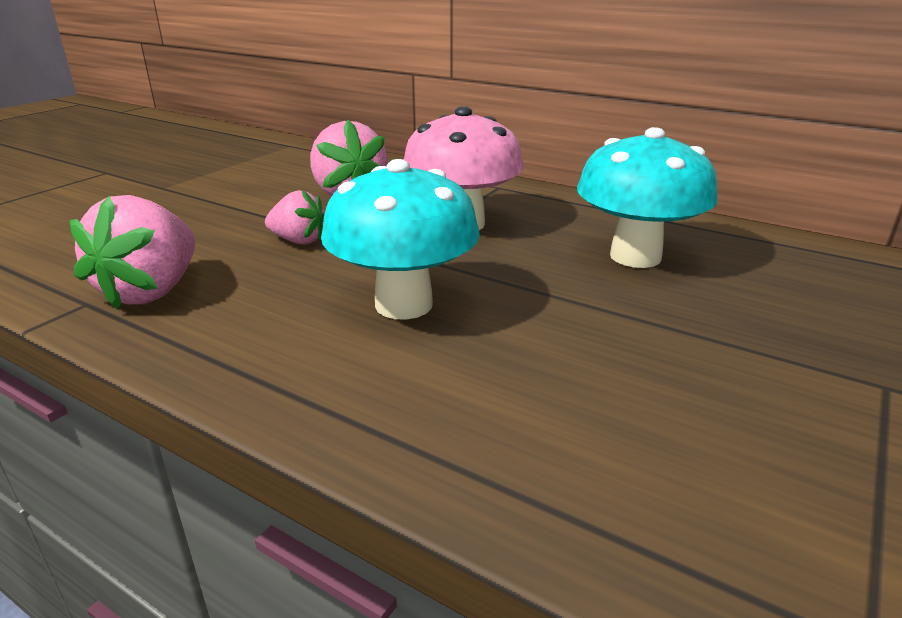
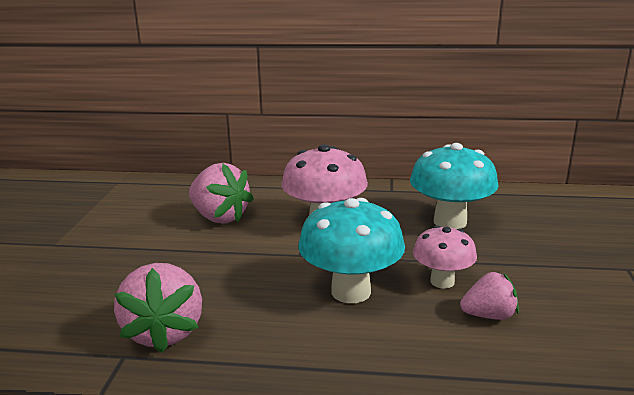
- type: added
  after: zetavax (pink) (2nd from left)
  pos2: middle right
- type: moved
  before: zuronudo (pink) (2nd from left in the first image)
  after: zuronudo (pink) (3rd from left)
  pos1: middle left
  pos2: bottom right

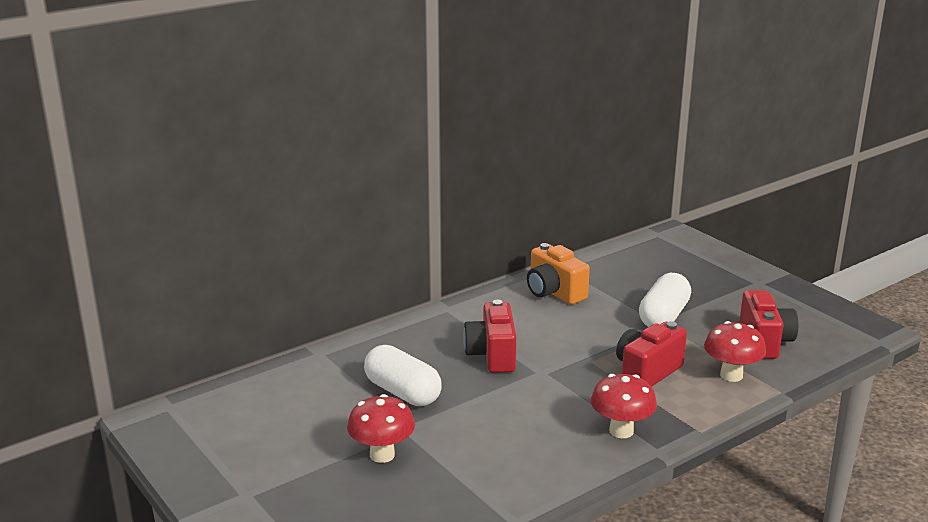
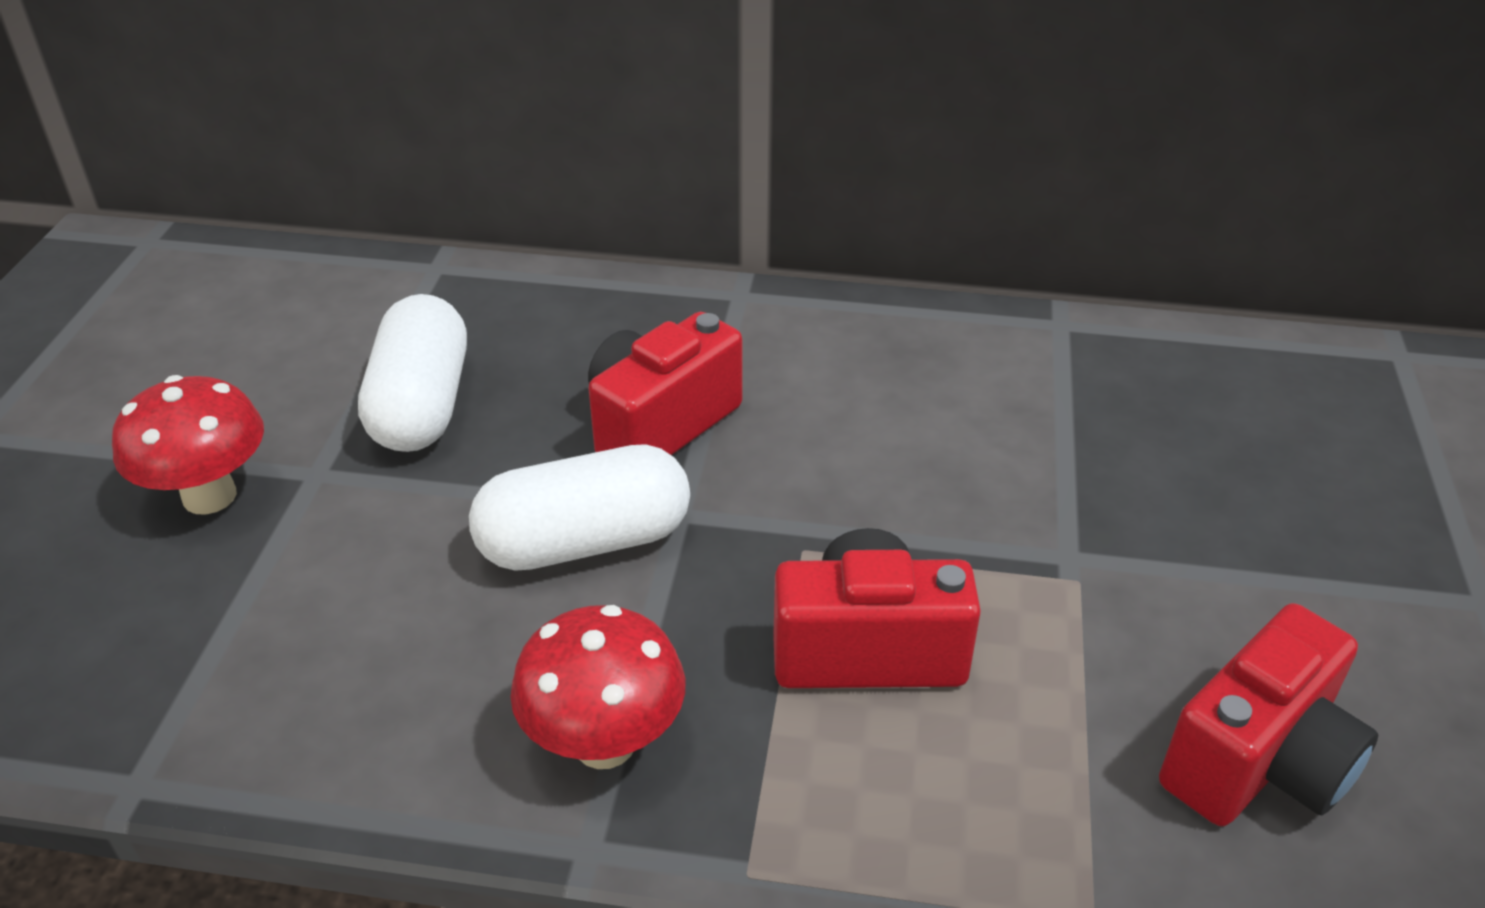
- type: moved
  before: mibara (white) (2nd from left)
  pos1: middle right
  pos2: centre
- type: removed
  before: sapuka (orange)
  pos1: centre
- type: removed
  before: zetavax (red) (3rd from left)
  pos1: bottom right

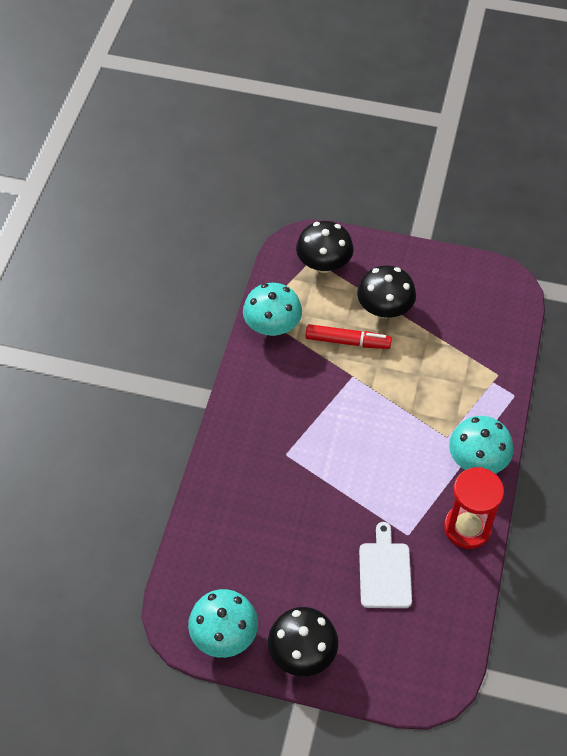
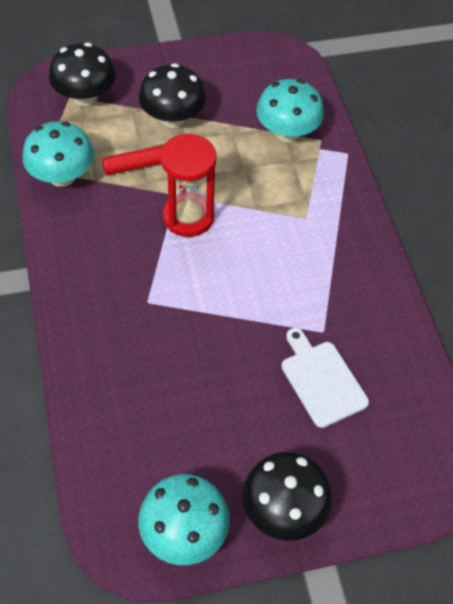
- type: moved
  before: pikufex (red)
  pos1: bottom right
  pos2: top centre
- type: moved
  before: zetavax (turquoise) (3rd from left)
  pos1: middle right
  pos2: top centre

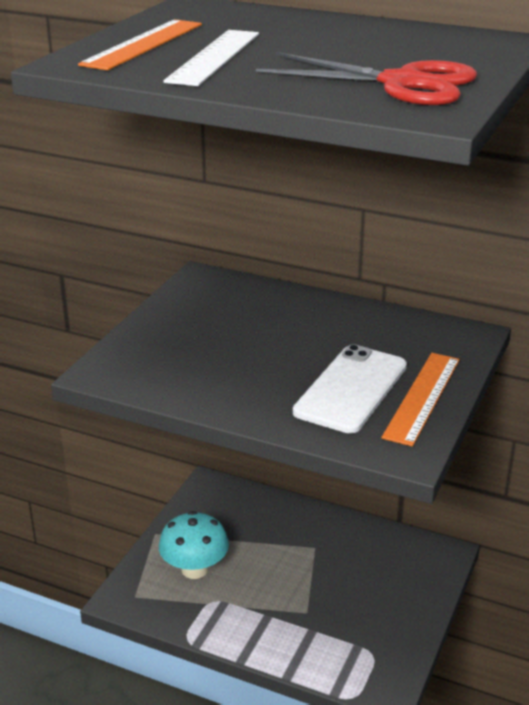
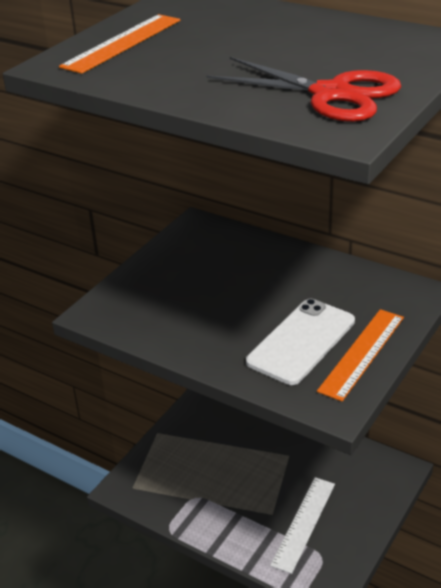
- type: moved
  before: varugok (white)
  pos1: top centre
  pos2: bottom right
- type: removed
  before: zetavax (turquoise)
  pos1: bottom centre

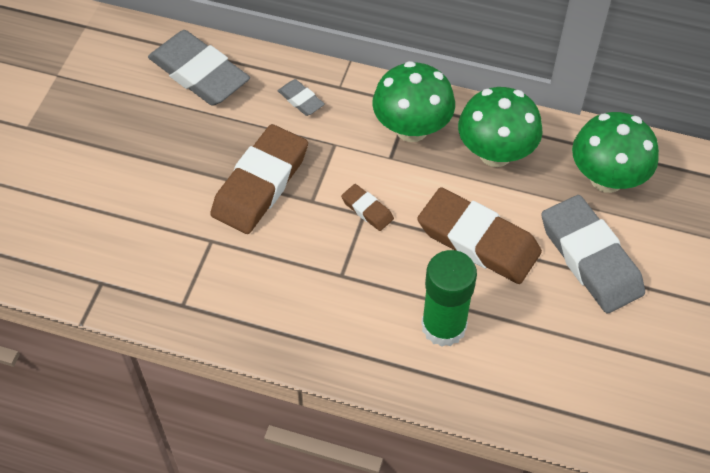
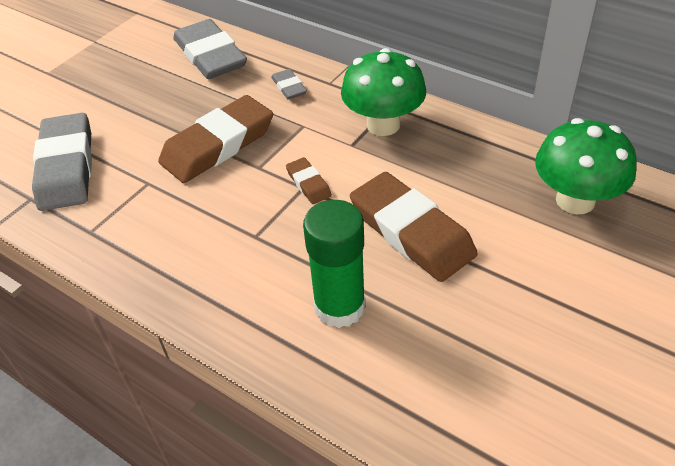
- type: moved
  before: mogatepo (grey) (3rd from left in the first image)
  after: mogatepo (grey) (1st from left)
  pos1: middle right
  pos2: middle left
- type: removed
  before: zetavax (green) (2nd from left)
  pos1: top right

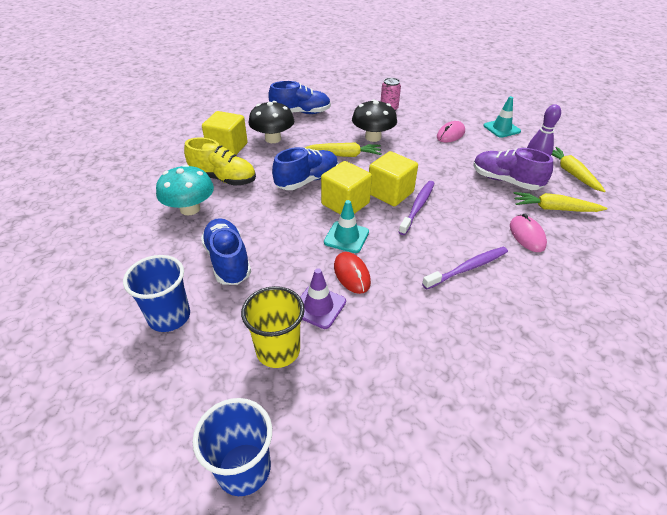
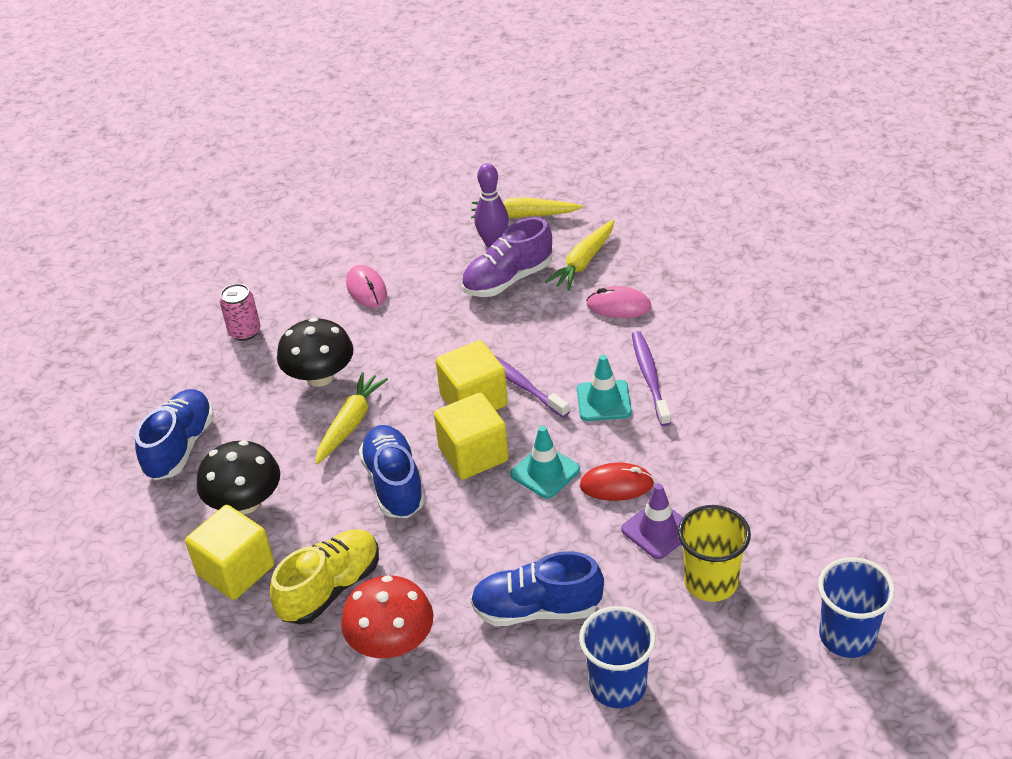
- type: recoloured
  before: zetavax (turquoise)
  after: zetavax (red)
  pos1: middle left
  pos2: bottom centre
- type: moved
  before: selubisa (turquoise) (2nd from left)
  pos1: top right
  pos2: centre

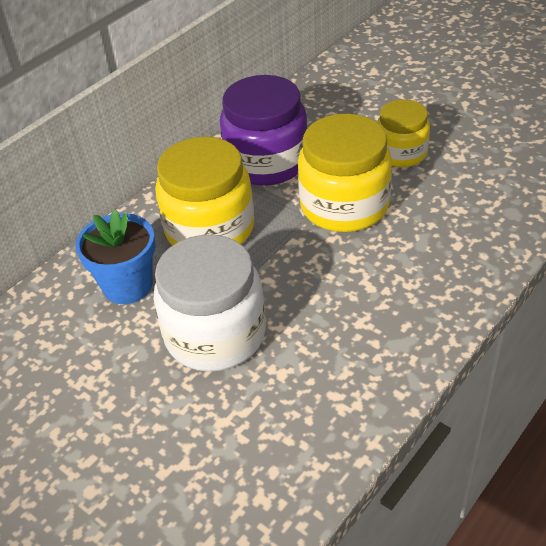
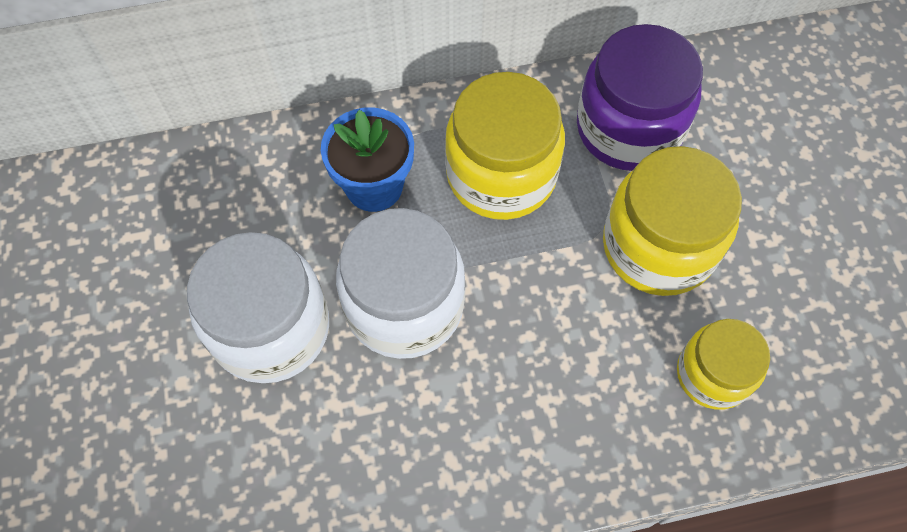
- type: added
  after: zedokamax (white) (1st from left)
  pos2: middle left
- type: moved
  before: zedokamax (yellow) (3rd from left)
  pos1: top right
  pos2: bottom right

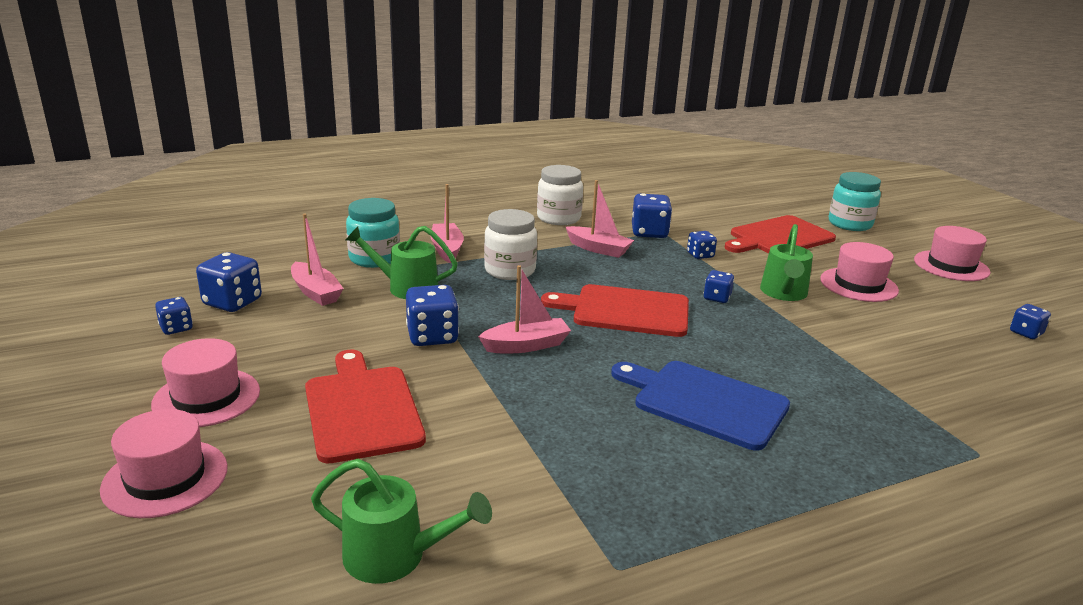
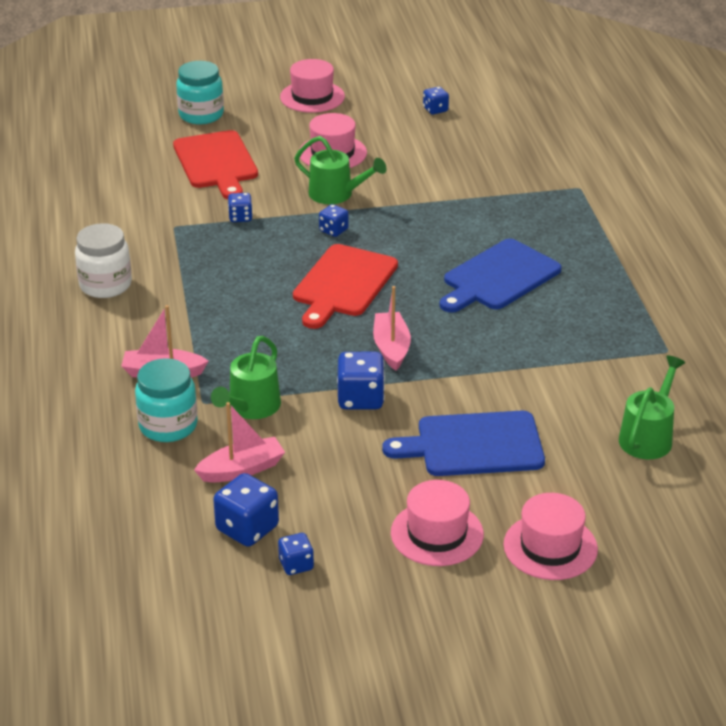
- type: recoloured
  before: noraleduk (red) (1st from left)
  after: noraleduk (blue) (1st from left)
  pos1: bottom centre
  pos2: centre
- type: removed
  before: zedokamax (white) (1st from left)
  pos1: centre
- type: removed
  before: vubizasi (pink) (4th from left)
  pos1: centre
- type: removed
  before: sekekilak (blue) (4th from left)
  pos1: centre

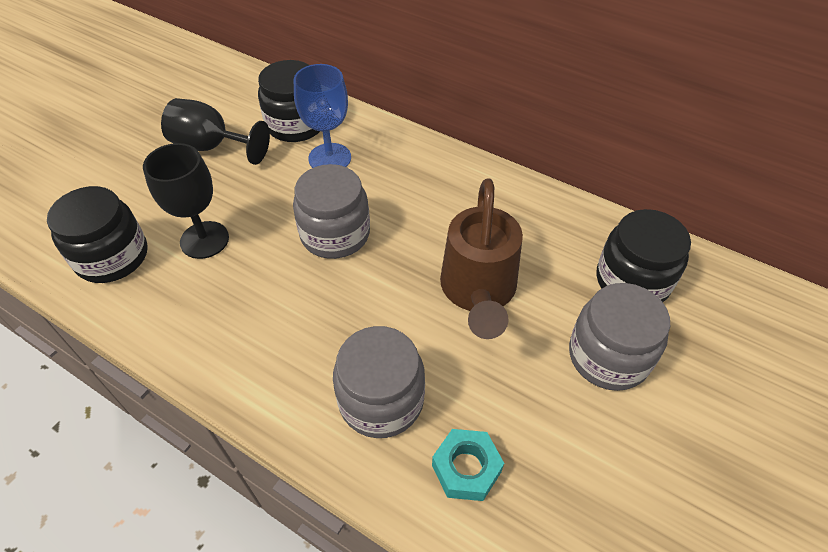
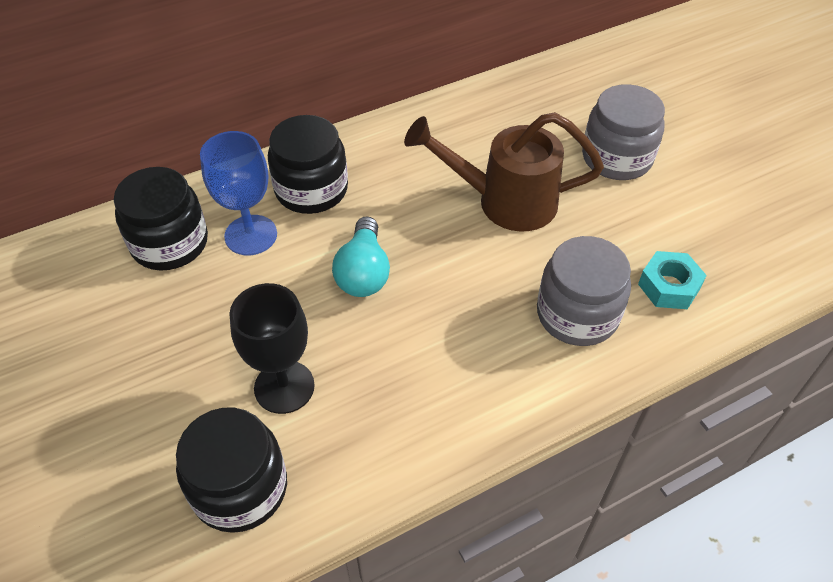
- type: moved
  before: zedokamax (black) (3rd from left)
  pos1: middle right
  pos2: top centre
- type: replaced
  before: zedokamax (grey) (1st from left)
  after: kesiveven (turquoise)
  pos1: centre
  pos2: centre
- type: turned
  before: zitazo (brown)
  pos1: centre
  pos2: top centre
  turn: 150
- type: removed
  before: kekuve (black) (2nd from left)
  pos1: top left

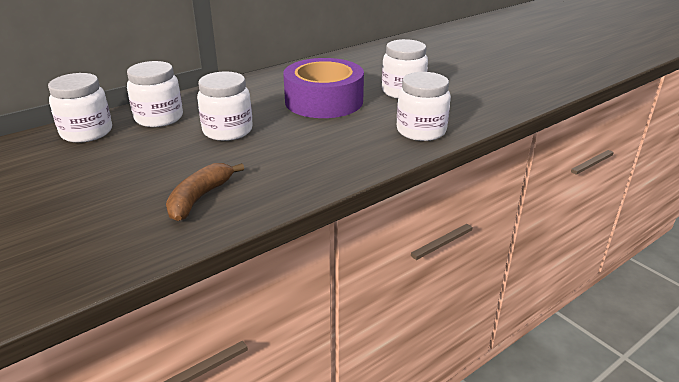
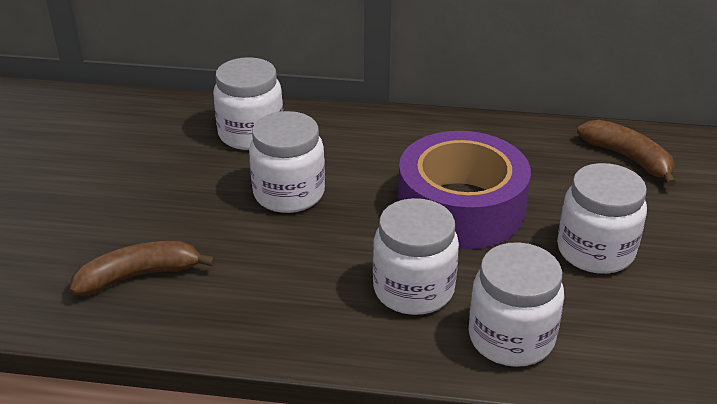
- type: moved
  before: zedokamax (white) (1st from left in the first image)
  after: zedokamax (white) (3rd from left)
  pos1: top left
  pos2: centre
- type: added
  after: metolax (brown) (2nd from left)
  pos2: middle right

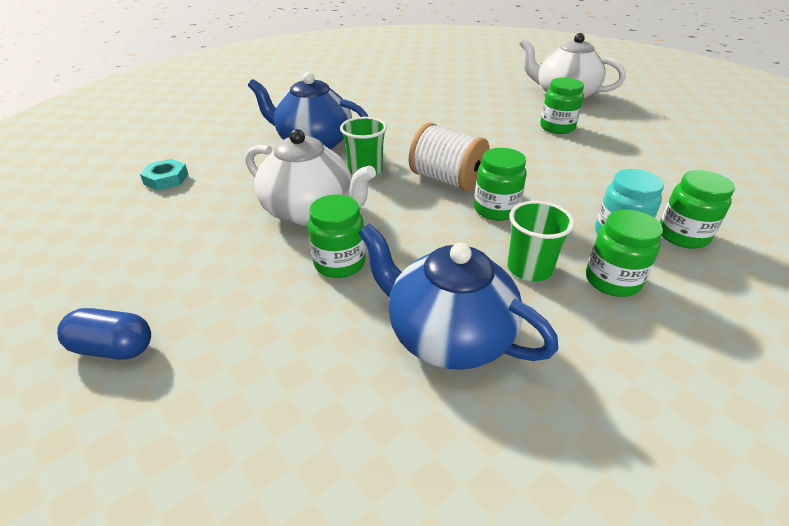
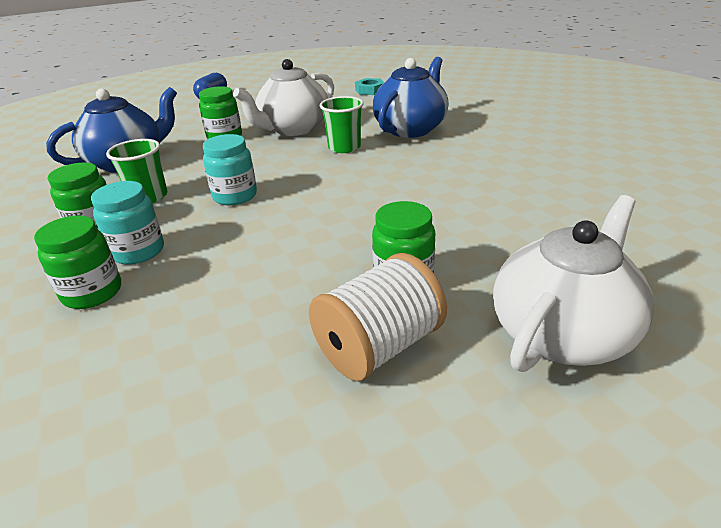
- type: recoloured
  before: zedokamax (green) (2nd from left)
  after: zedokamax (turquoise) (2nd from left)
  pos1: centre
  pos2: top left
- type: moved
  before: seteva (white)
  pos1: top centre
  pos2: centre

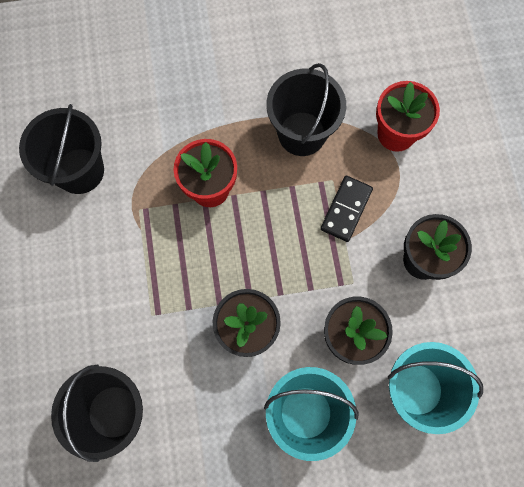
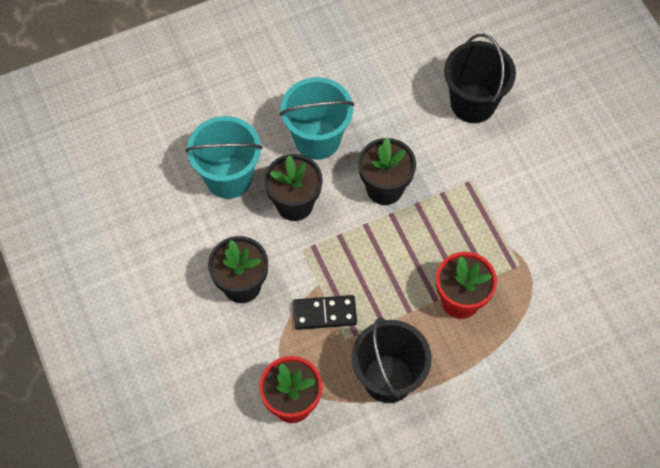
- type: turned
  before: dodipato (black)
  pos1: centre
  pos2: bottom centre
  turn: 75
- type: removed
  before: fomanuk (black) (1st from left)
  pos1: top left

